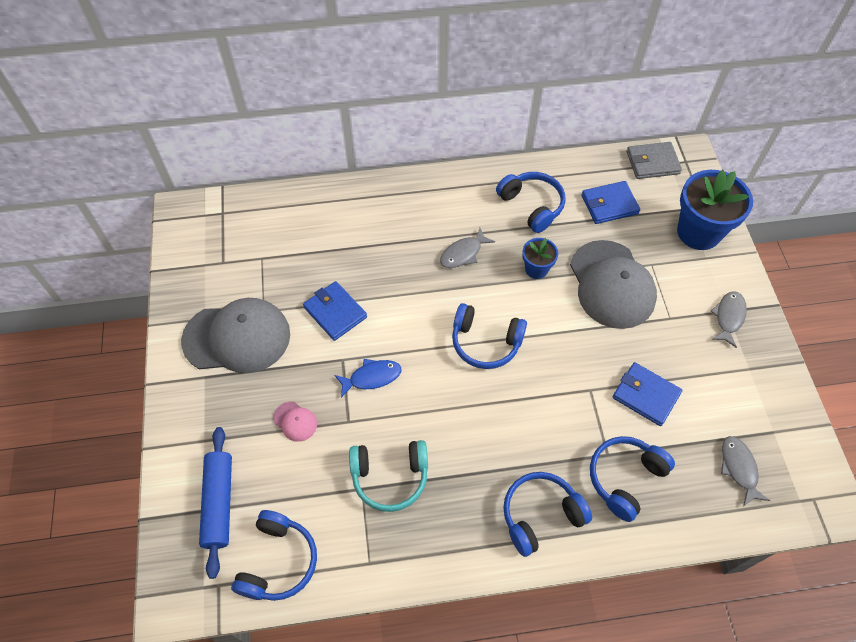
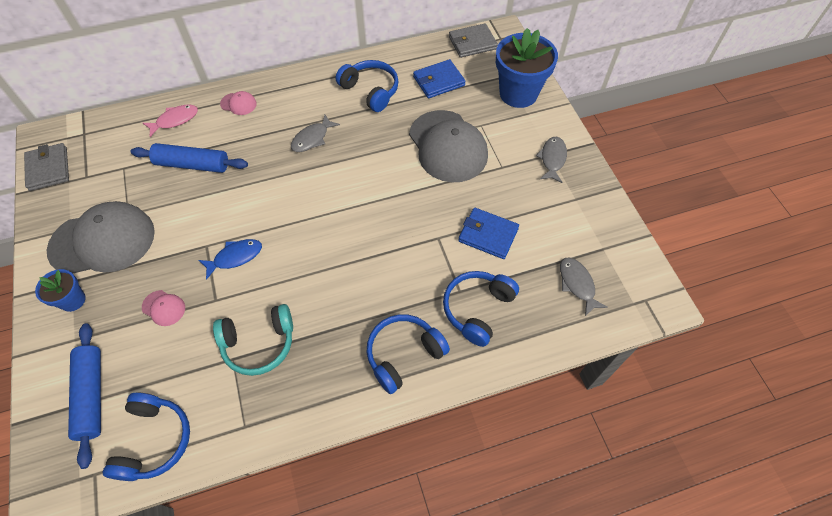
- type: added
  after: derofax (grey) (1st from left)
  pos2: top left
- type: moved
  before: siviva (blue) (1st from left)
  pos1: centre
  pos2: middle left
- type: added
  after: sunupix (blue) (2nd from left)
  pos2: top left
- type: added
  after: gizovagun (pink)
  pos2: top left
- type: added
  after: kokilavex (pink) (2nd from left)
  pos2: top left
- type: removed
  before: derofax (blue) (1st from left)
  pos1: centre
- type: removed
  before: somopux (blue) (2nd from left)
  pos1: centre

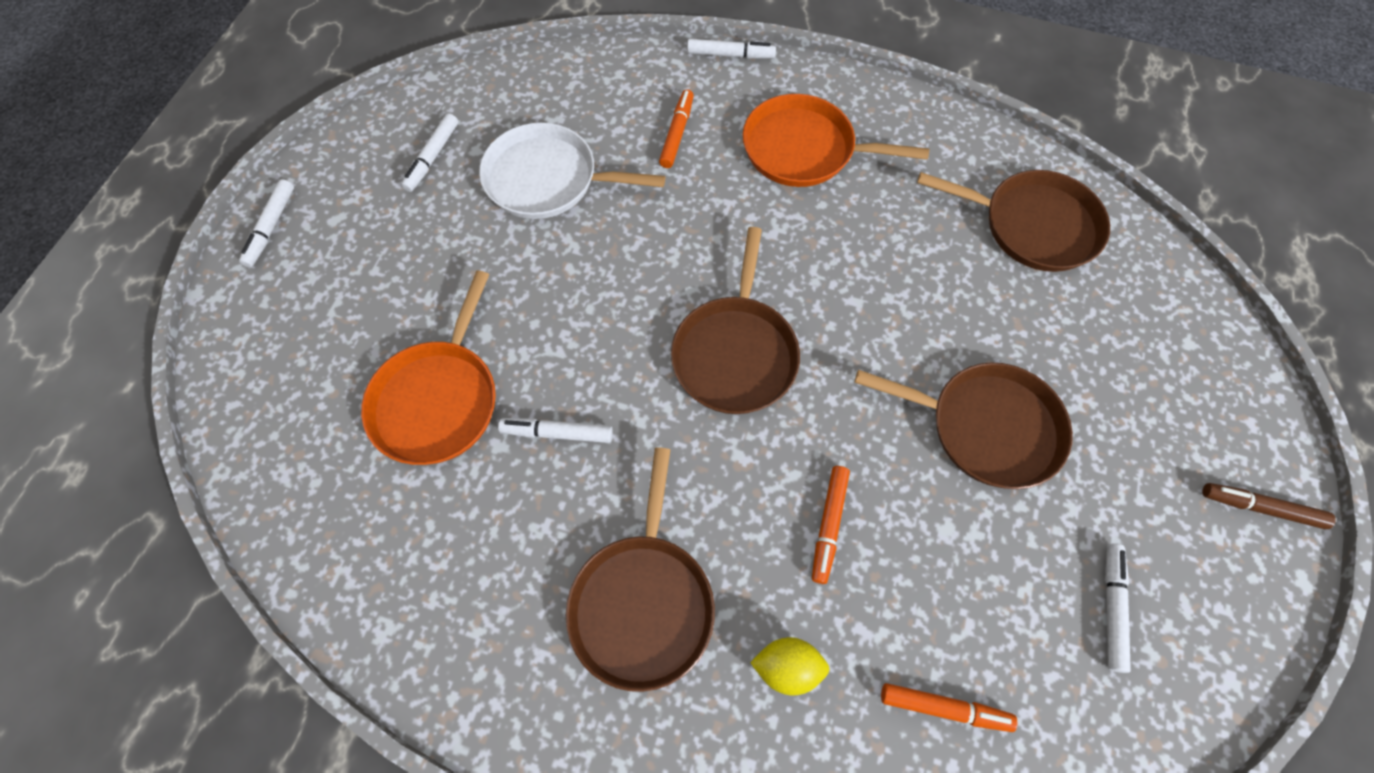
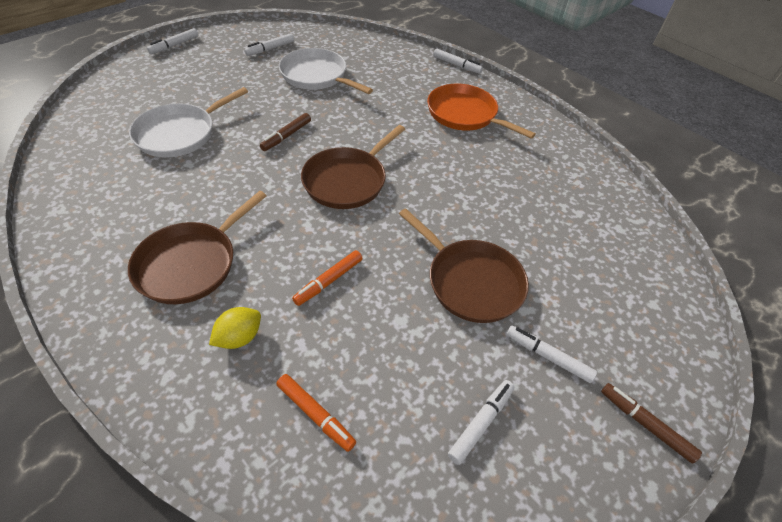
- type: recoloured
  before: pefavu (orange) (1st from left)
  after: pefavu (white) (1st from left)
  pos1: middle left
  pos2: top left
- type: turned
  before: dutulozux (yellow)
  pos1: bottom centre
  pos2: middle left
  turn: -75
- type: added
  after: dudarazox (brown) (1st from left)
  pos2: top centre
- type: moved
  before: dudarazox (white) (3rd from left in the first image)
  after: dudarazox (white) (5th from left)
  pos1: centre
  pos2: bottom right
- type: removed
  before: dudarazox (orange) (1st from left)
  pos1: top centre
- type: removed
  before: pefavu (brown) (4th from left)
  pos1: top right

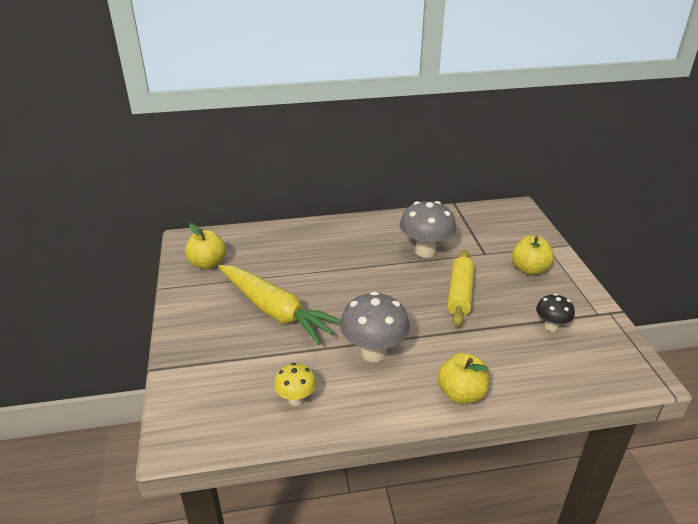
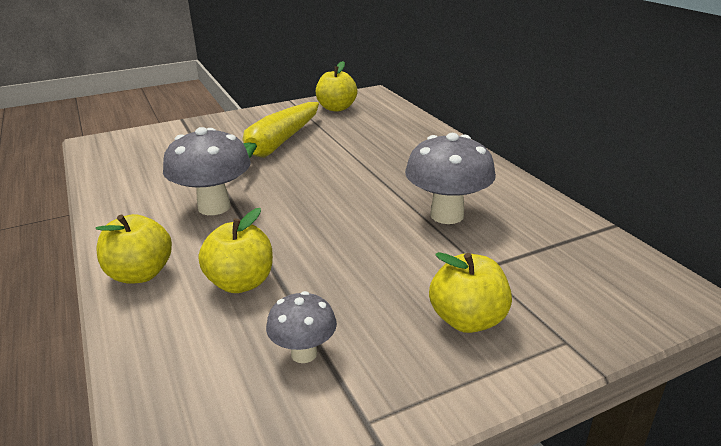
- type: added
  after: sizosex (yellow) (2nd from left)
  pos2: middle left
- type: recoloured
  before: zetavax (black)
  after: zetavax (grey) (2nd from left)
  pos1: middle right
  pos2: bottom centre
- type: removed
  before: zetavax (yellow)
  pos1: bottom centre
- type: removed
  before: sunupix (yellow)
  pos1: centre

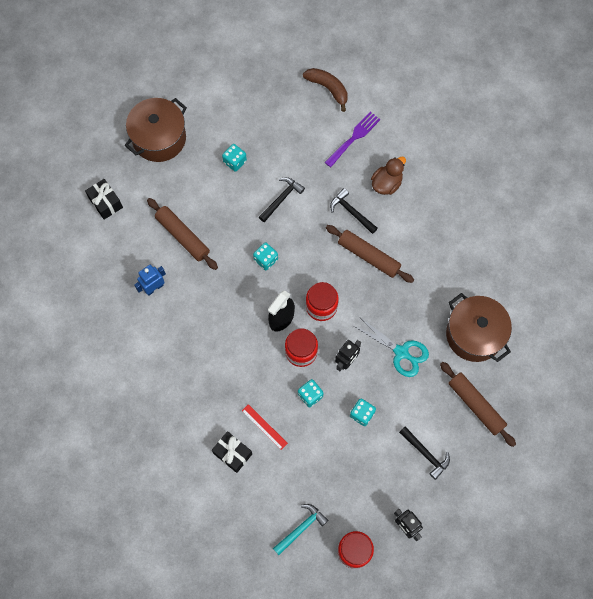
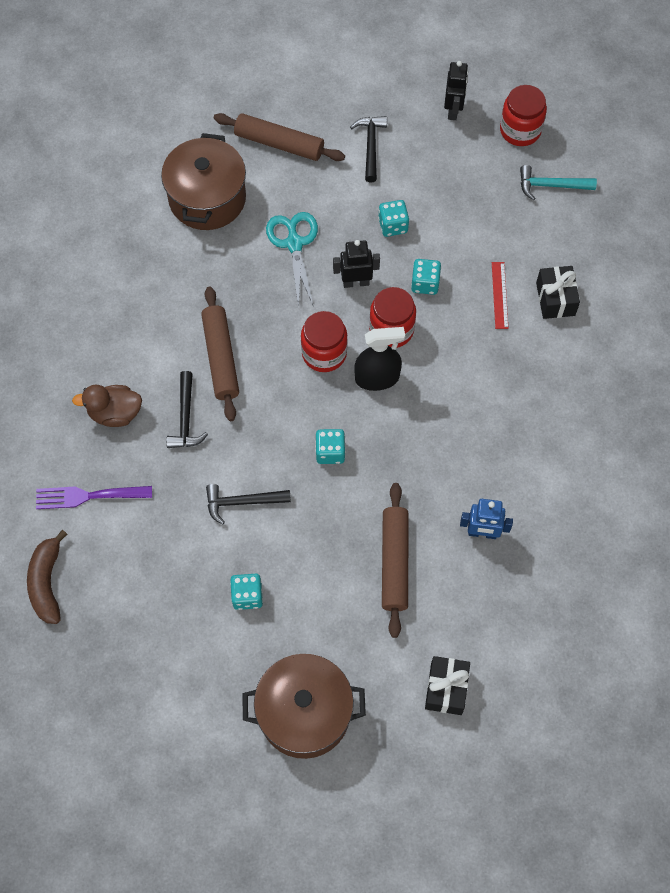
- type: turned
  before: sunupix (brown) (3rd from left in the first image)
  pos1: bottom right
  pos2: top centre
  turn: -75

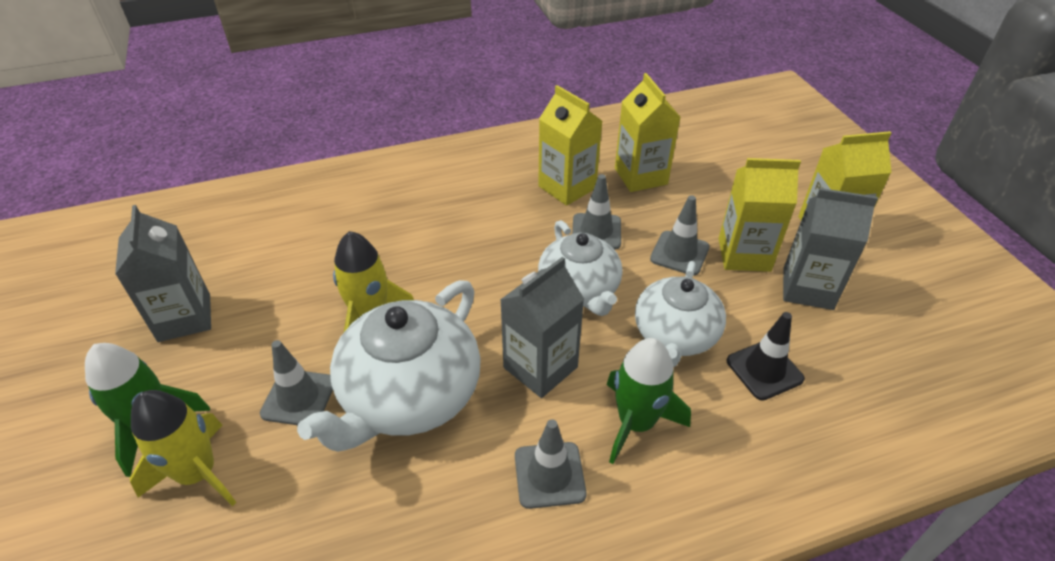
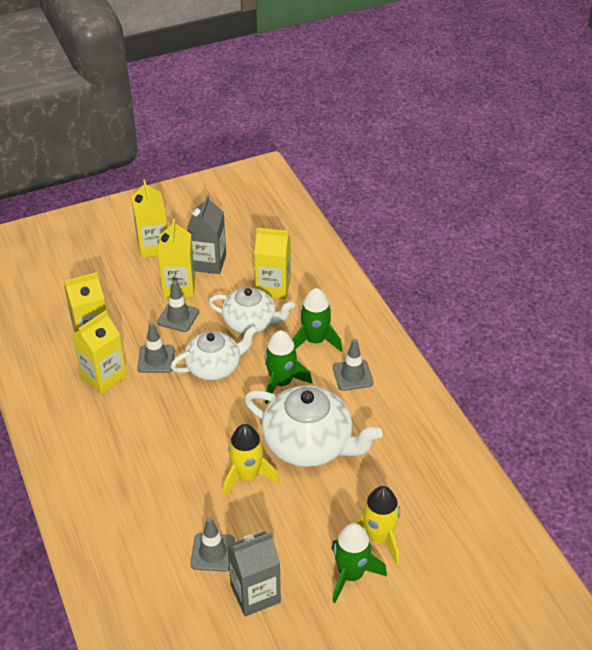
- type: moved
  before: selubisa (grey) (1st from left in the first image)
  after: selubisa (grey) (3rd from left)
  pos1: bottom left
  pos2: bottom centre
- type: replaced
  before: selubisa (black)
  after: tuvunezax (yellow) (5th from left)
  pos1: middle right
  pos2: centre
- type: replaced
  before: tuvunezax (grey) (2nd from left)
  after: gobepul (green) (1st from left)
  pos1: centre
  pos2: centre

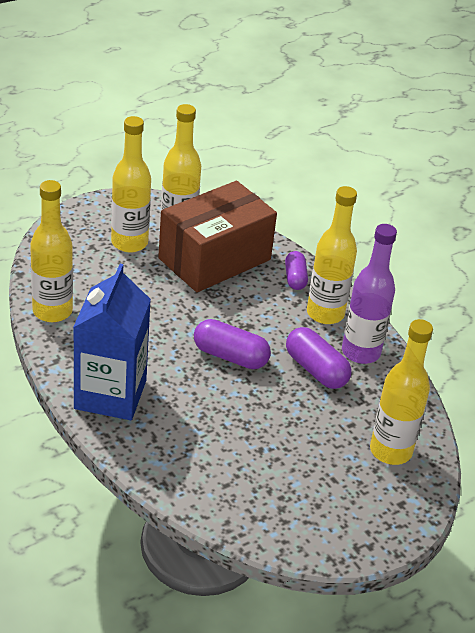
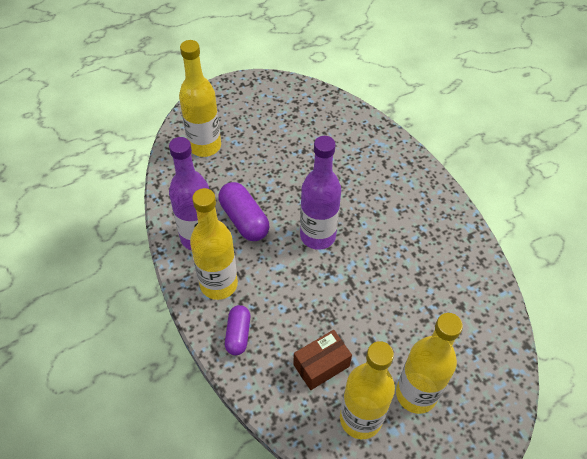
- type: resized
  before: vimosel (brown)
  pos1: centre
  pos2: bottom centre
  scale: 0.45
- type: replaced
  before: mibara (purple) (1st from left)
  after: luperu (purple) (2nd from left)
  pos1: centre
  pos2: centre
- type: removed
  before: luperu (yellow) (1st from left)
  pos1: middle left
- type: removed
  before: tuvunezax (blue)
  pos1: middle left

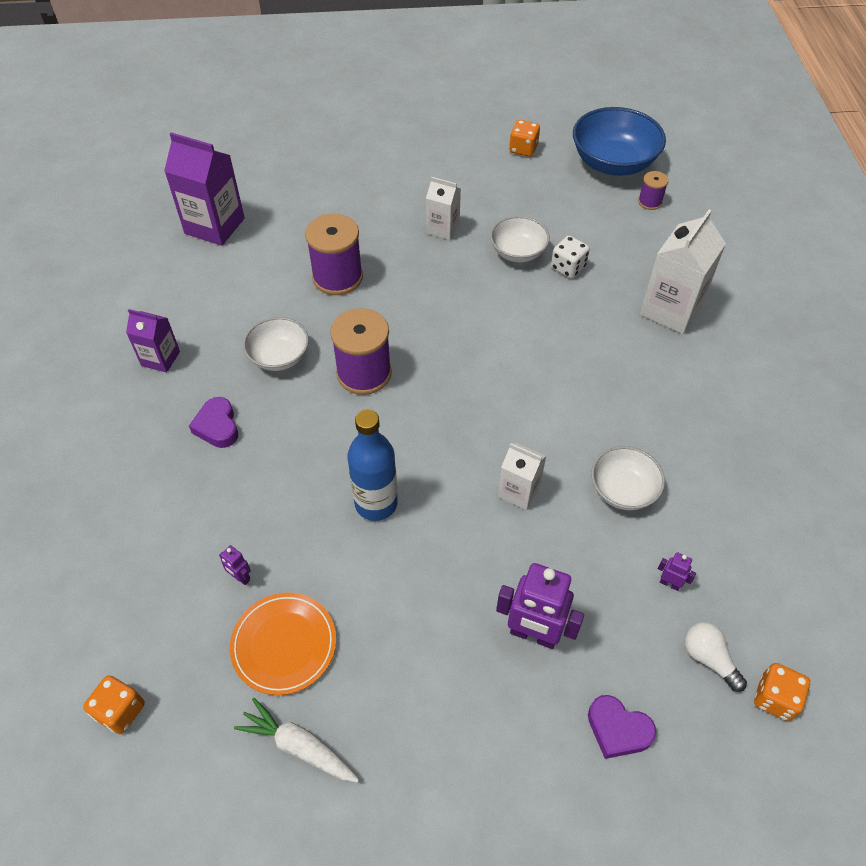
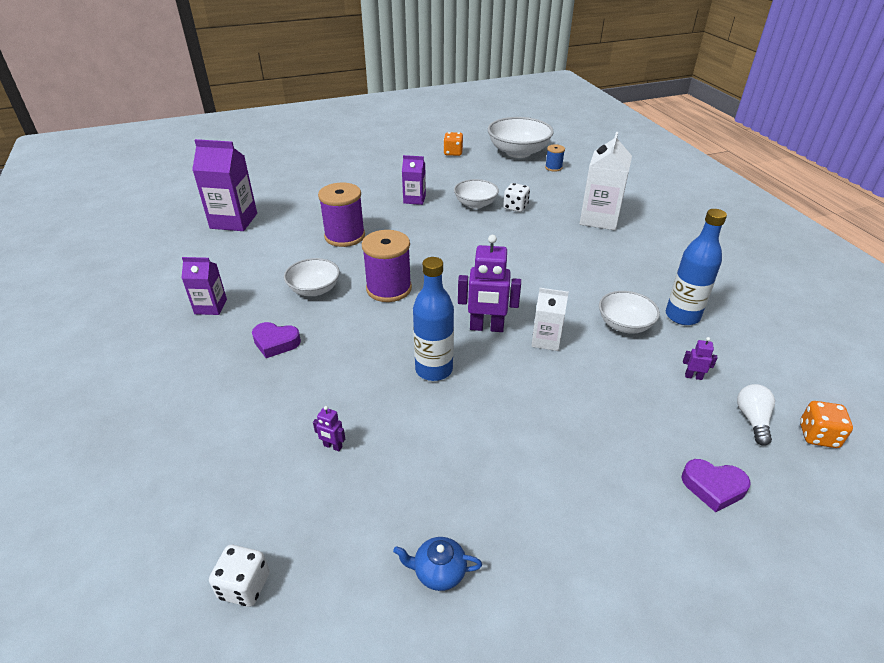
- type: recoloured
  before: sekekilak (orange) (1st from left)
  after: sekekilak (white) (1st from left)
  pos1: bottom left
  pos2: bottom left
- type: turned
  before: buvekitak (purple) (1st from left)
  pos1: middle left
  pos2: middle left
  turn: -45
- type: replaced
  before: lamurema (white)
  after: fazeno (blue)
  pos1: bottom centre
  pos2: bottom centre
- type: recoloured
  before: tuvunezax (white) (1st from left)
  after: tuvunezax (purple) (3rd from left)
  pos1: top centre
  pos2: top centre
- type: moved
  before: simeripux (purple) (2nd from left)
  pos1: bottom centre
  pos2: centre
- type: recoloured
  before: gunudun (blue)
  after: gunudun (white) (3rd from left)
  pos1: top right
  pos2: top centre
- type: recoloured
  before: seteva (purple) (3rd from left)
  after: seteva (blue)
  pos1: top right
  pos2: top centre
- type: added
  after: luperu (blue) (2nd from left)
  pos2: middle right
- type: turned
  before: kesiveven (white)
  pos1: bottom right
  pos2: middle right
  turn: 60
- type: removed
  before: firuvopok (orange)
  pos1: bottom left

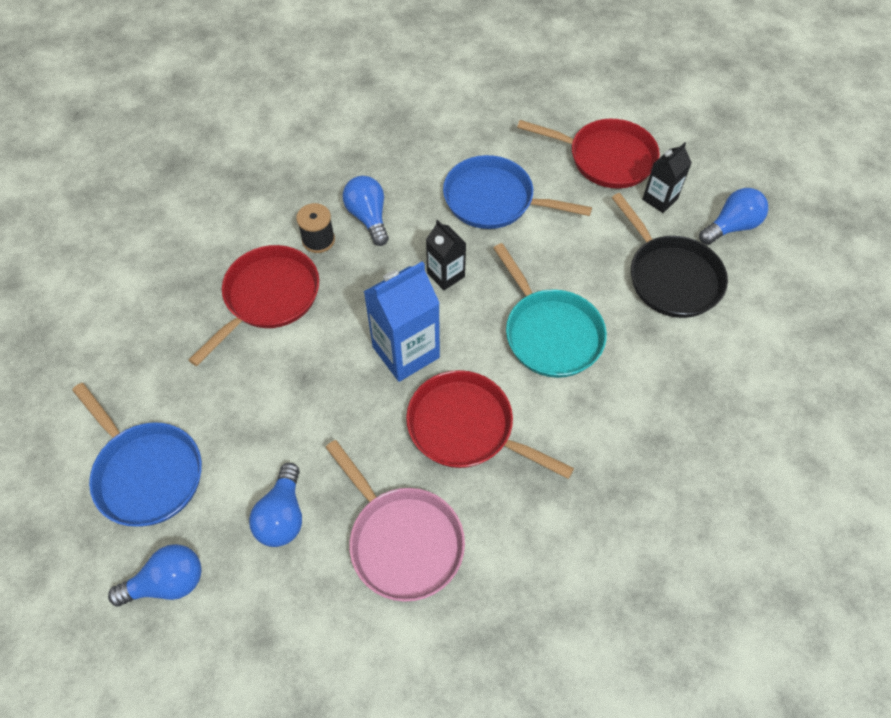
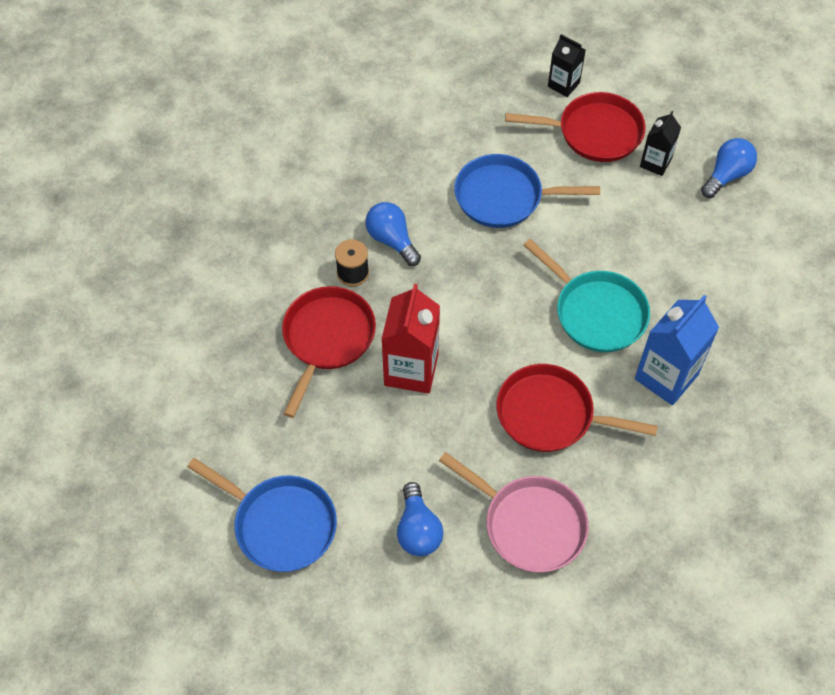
- type: added
  after: tuvunezax (red)
  pos2: centre
- type: moved
  before: tuvunezax (black) (1st from left)
  pos1: centre
  pos2: top right
- type: moved
  before: tuvunezax (blue)
  pos1: centre
  pos2: middle right
- type: removed
  before: kesiveven (blue) (1st from left)
  pos1: bottom left
- type: removed
  before: pefavu (black)
  pos1: middle right

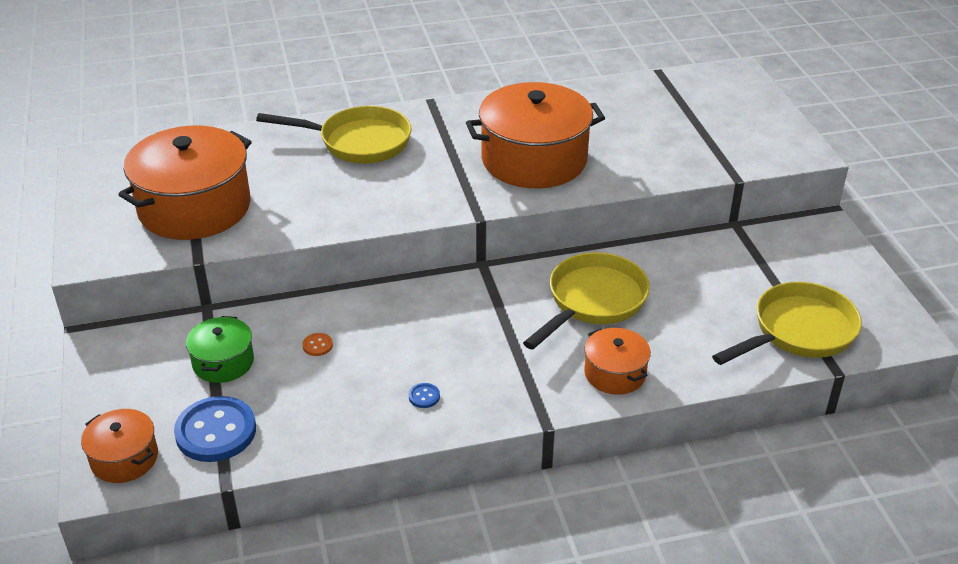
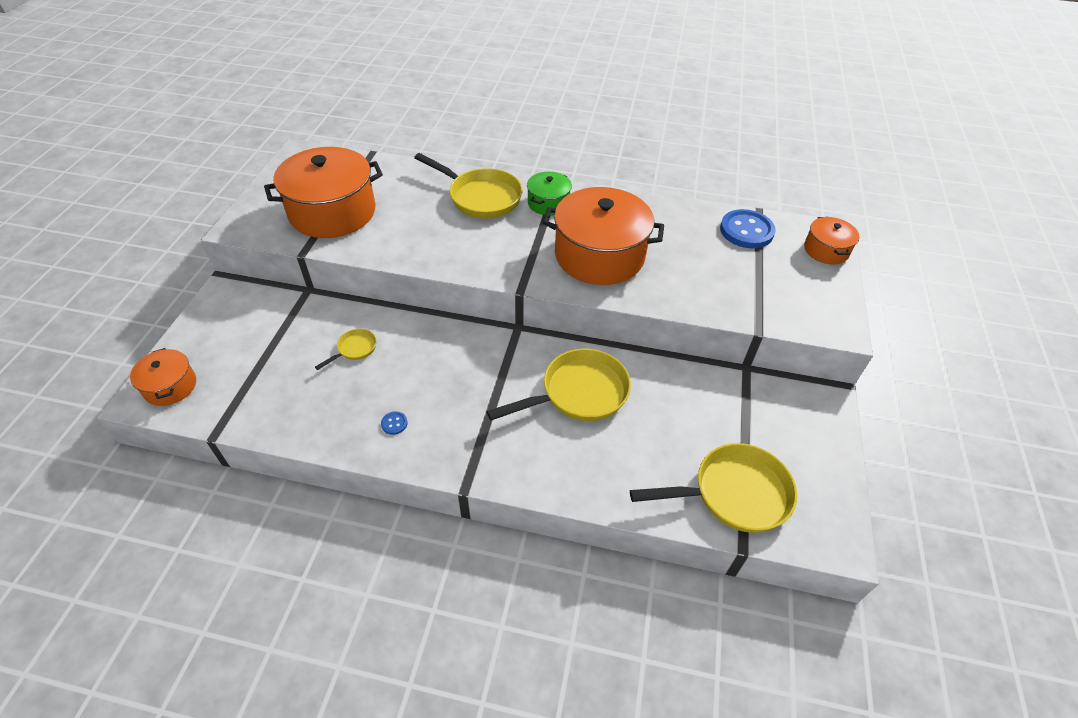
- type: replaced
  before: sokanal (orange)
  after: pefavu (yellow) (1st from left)
  pos1: middle left
  pos2: middle left
- type: moved
  before: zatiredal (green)
  pos1: middle left
  pos2: top centre
- type: moved
  before: sokanal (blue) (1st from left in the first image)
  after: sokanal (blue) (2nd from left)
  pos1: bottom left
  pos2: top right
- type: moved
  before: zatiredal (orange) (4th from left)
  pos1: centre
  pos2: middle right

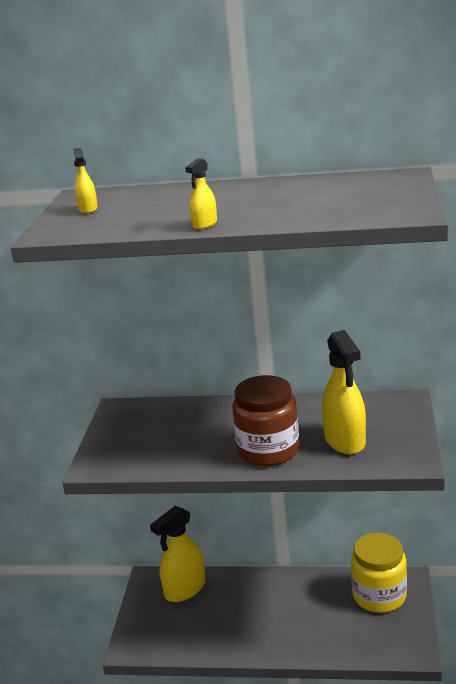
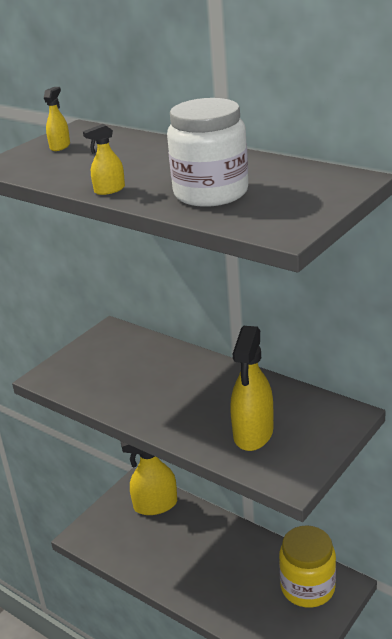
- type: added
  after: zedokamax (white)
  pos2: top centre
- type: removed
  before: zedokamax (brown)
  pos1: centre

